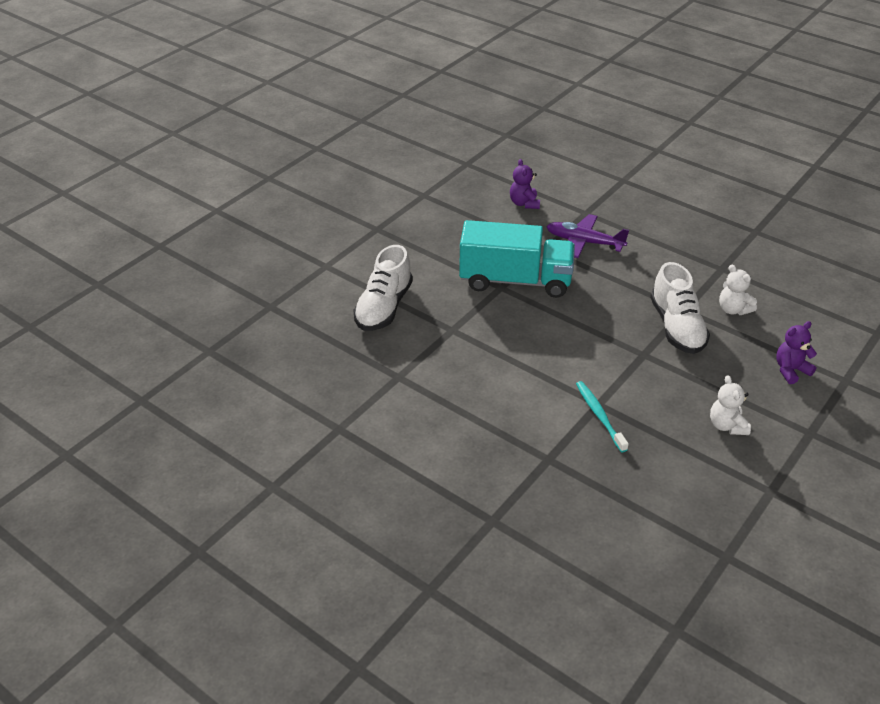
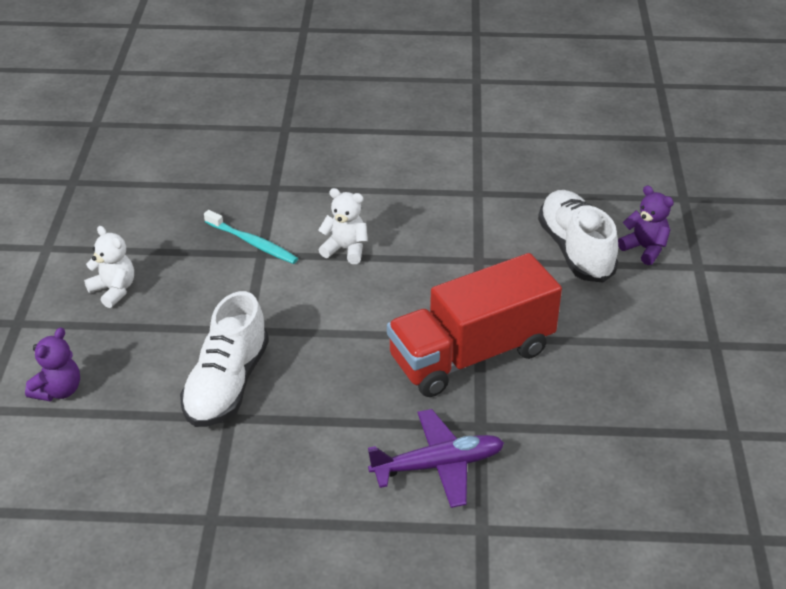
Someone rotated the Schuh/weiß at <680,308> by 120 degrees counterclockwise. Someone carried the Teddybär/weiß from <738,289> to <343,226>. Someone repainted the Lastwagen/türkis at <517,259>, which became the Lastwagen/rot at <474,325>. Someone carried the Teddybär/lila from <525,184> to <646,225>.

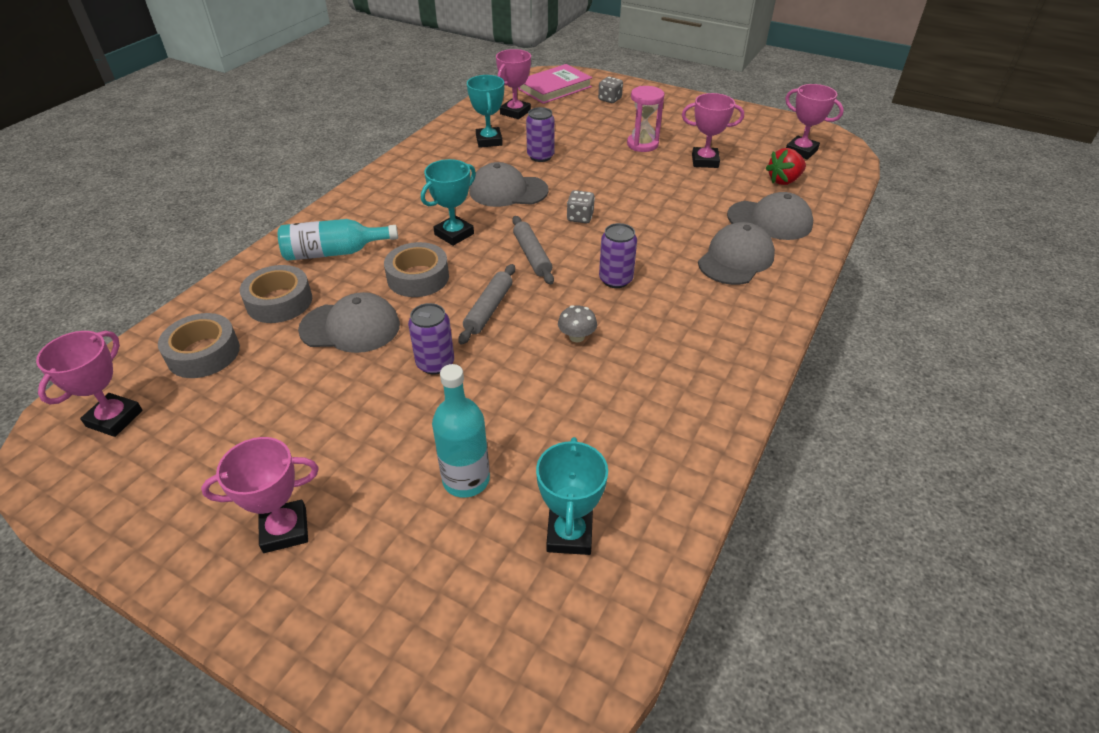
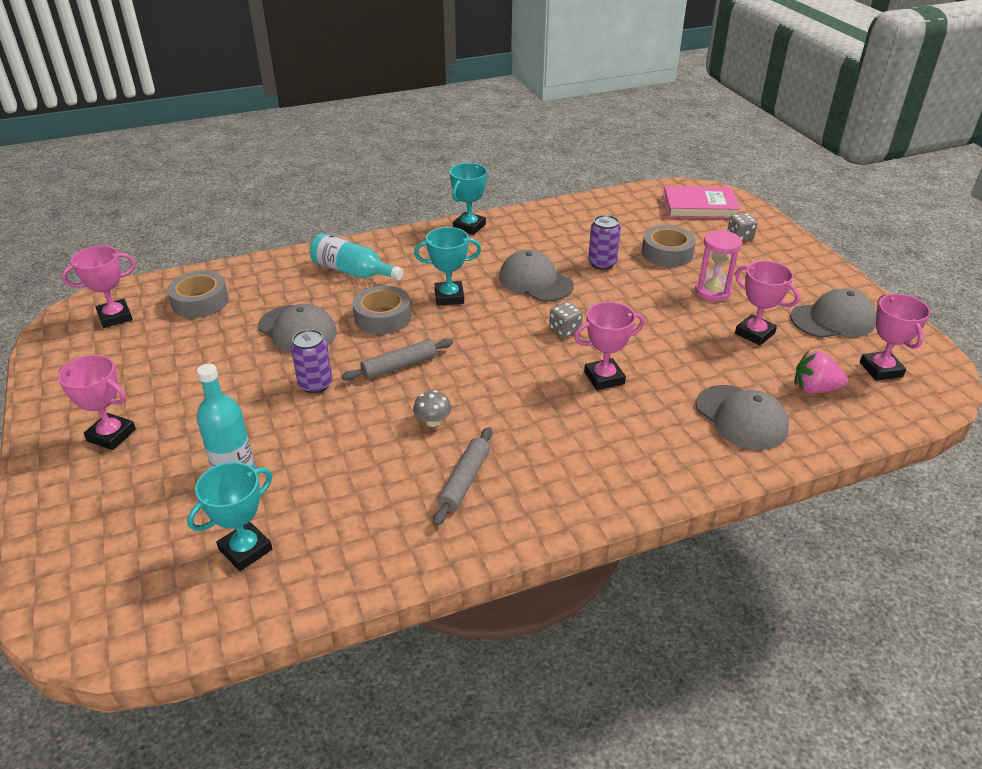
Someone carried the Nudelholz/grau from <533,250> to <462,476>. Someone carried the Pokal/türkis from <485,111> to <468,199>. Someone carried the Pokal/rosa from <513,84> to <609,346>. Someone carried the Klebeband/grau from <276,294> to <669,246>. Someone carried the Kappe/grau from <736,253> to <833,313>. Someone repainted the Erdbeere/rot at <785,166>, which became the Erdbeere/rosa at <821,372>. Someone took away the Dose/lila at <618,255>.

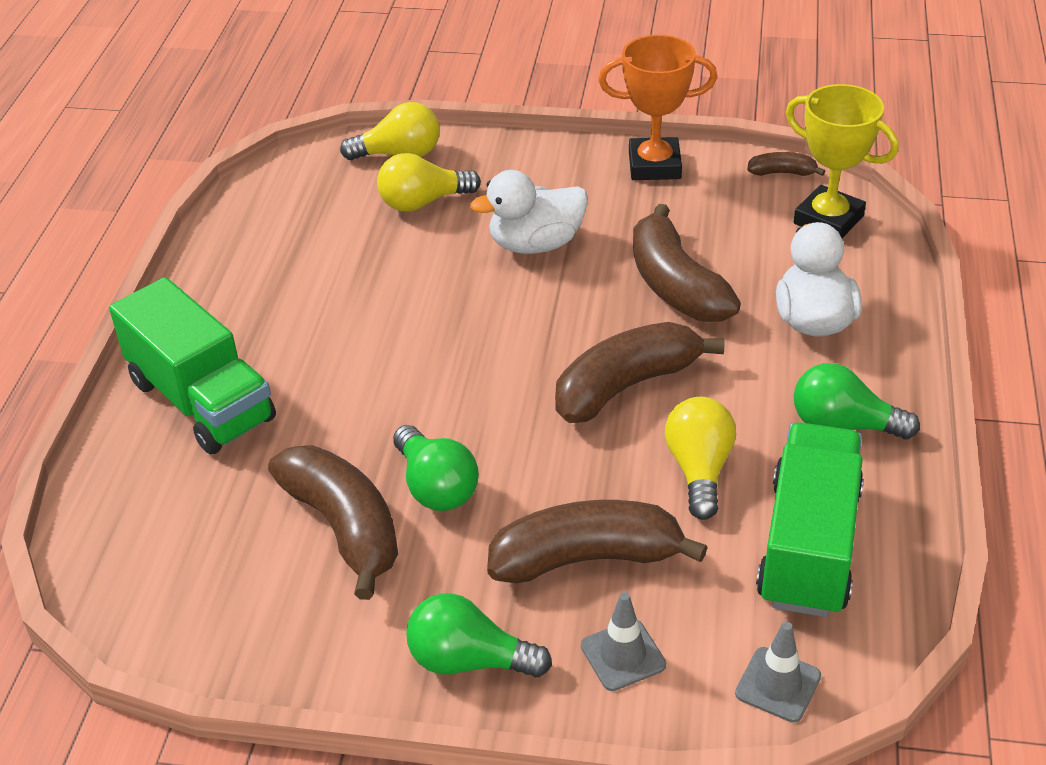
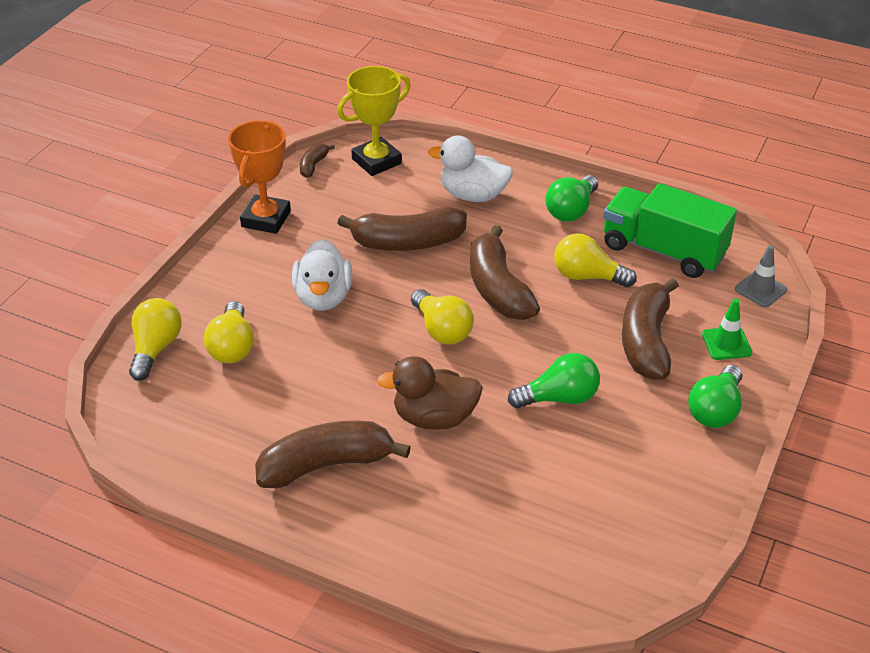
Someone carried the Banane/braun from <333,522> to <333,454>. Someone put down the Ente/braun at <430,393>. Someone put down the Glühbirne/gelb at <442,317>. Someone repainted the Leitkegel/grau at <623,641>, which became the Leitkegel/grün at <727,329>. Someone took away the Lastwagen/grün at <192,366>.

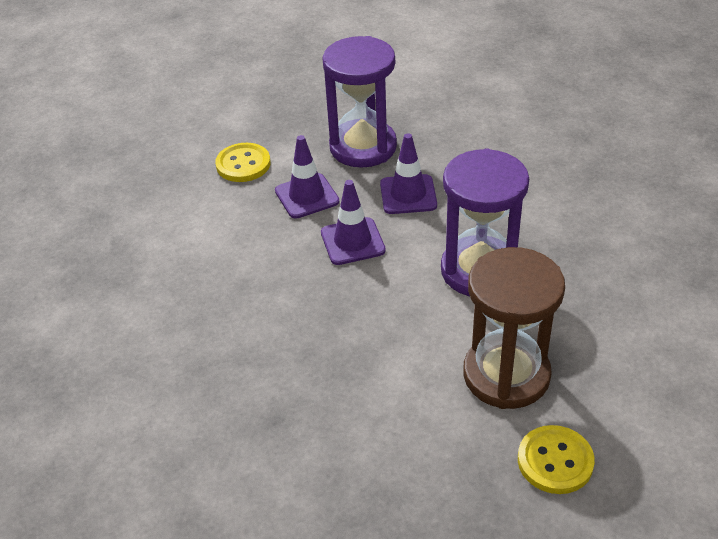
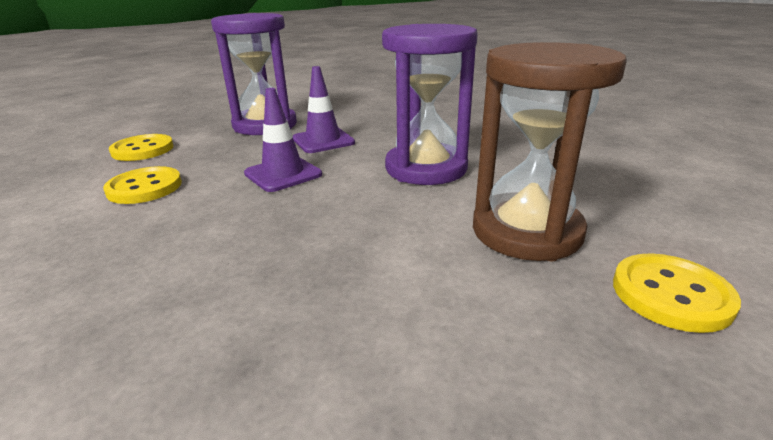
Someone put down the Knopf/gelb at <142,185>. Someone took away the Leitkegel/lila at <307,177>.

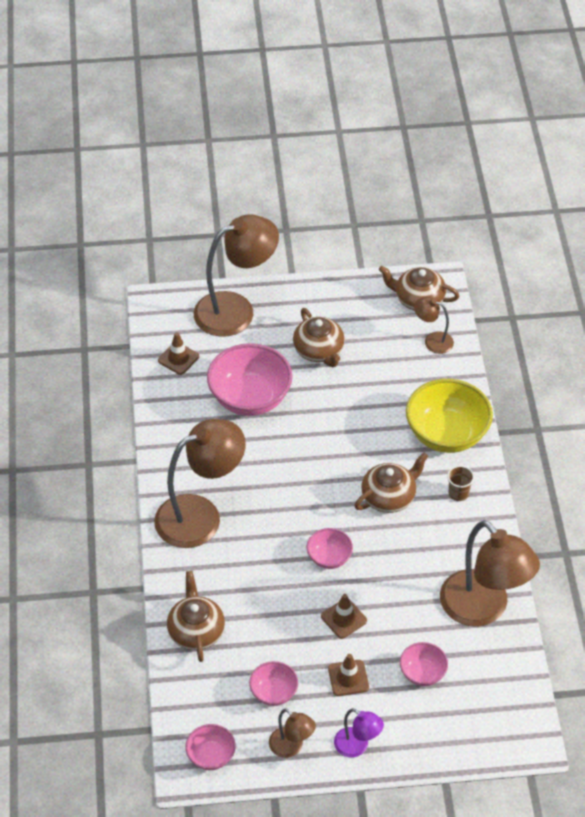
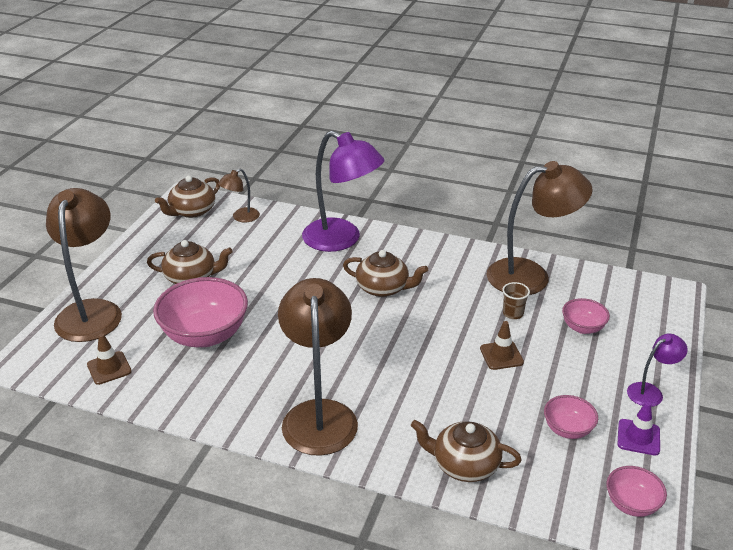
Someone swapped the Schüssel/gelb at <449,416> for the Lampe/lila at <343,191>. Someone rotated the Teekanne/braun at <391,482> by 120 degrees clockwise. Someone carried the Becher/braun from <460,483> to <516,300>. Someone swapped the Lampe/braun at <292,733> for the Leitkegel/lila at <638,428>. Someone took away the Schüssel/rosa at <330,548>. Someone took away the Leitkegel/braun at <348,675>.

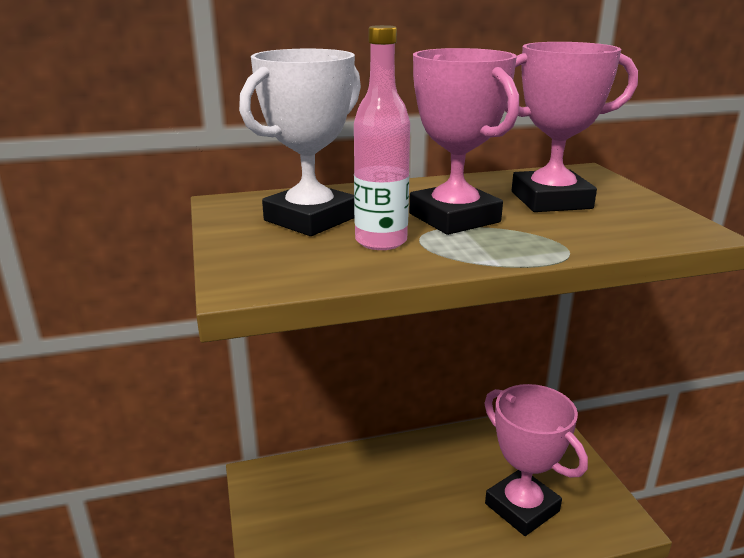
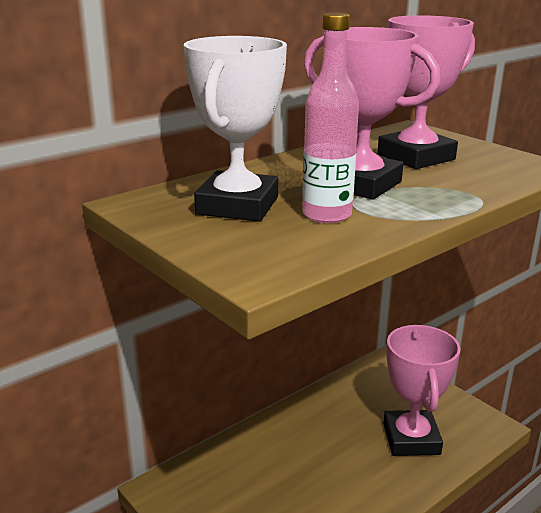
Someone rotated the Pokal/rosa at <536,460> by 60 degrees clockwise.

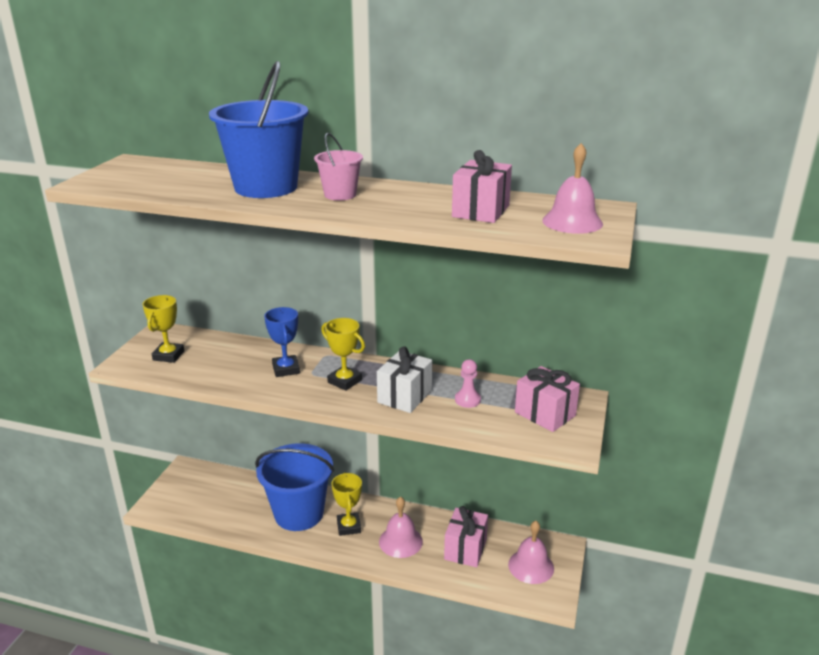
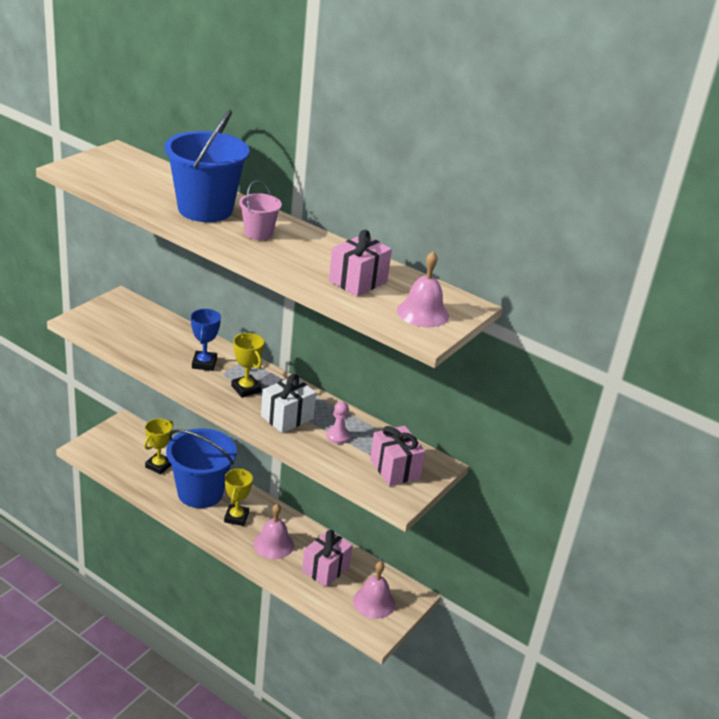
Someone carried the Pokal/gelb from <163,329> to <158,447>.

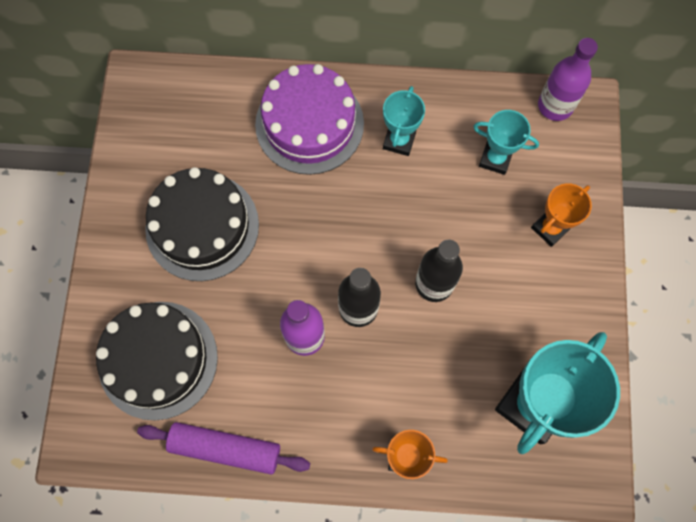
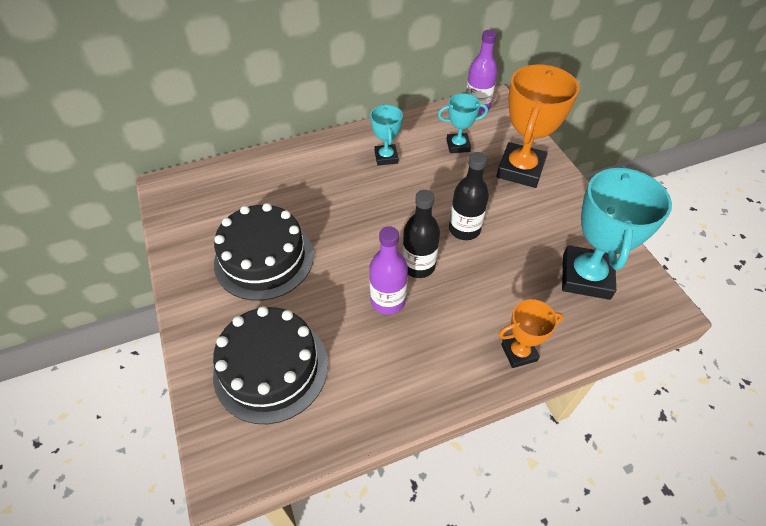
Someone scaled the Pokal/orange at <561,215> by 1.87. Someone took away the Nudelholz/lila at <223,448>. Someone took away the Kuchen/lila at <309,119>.

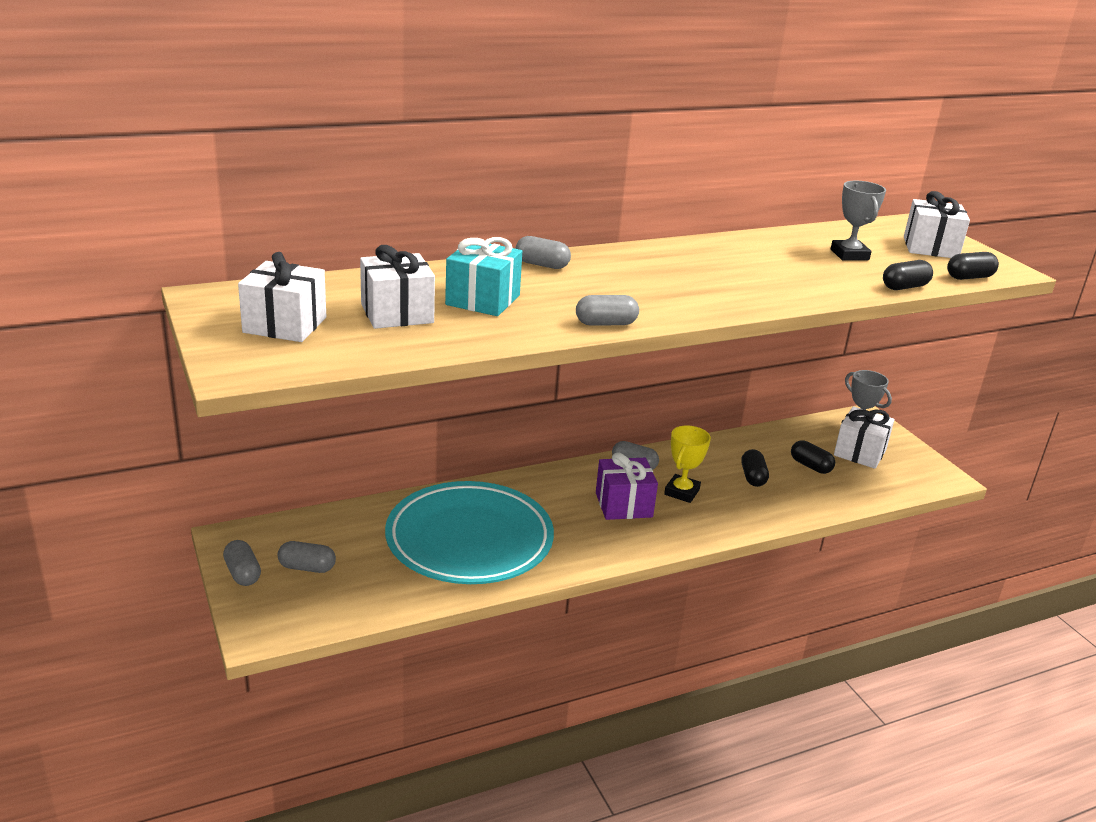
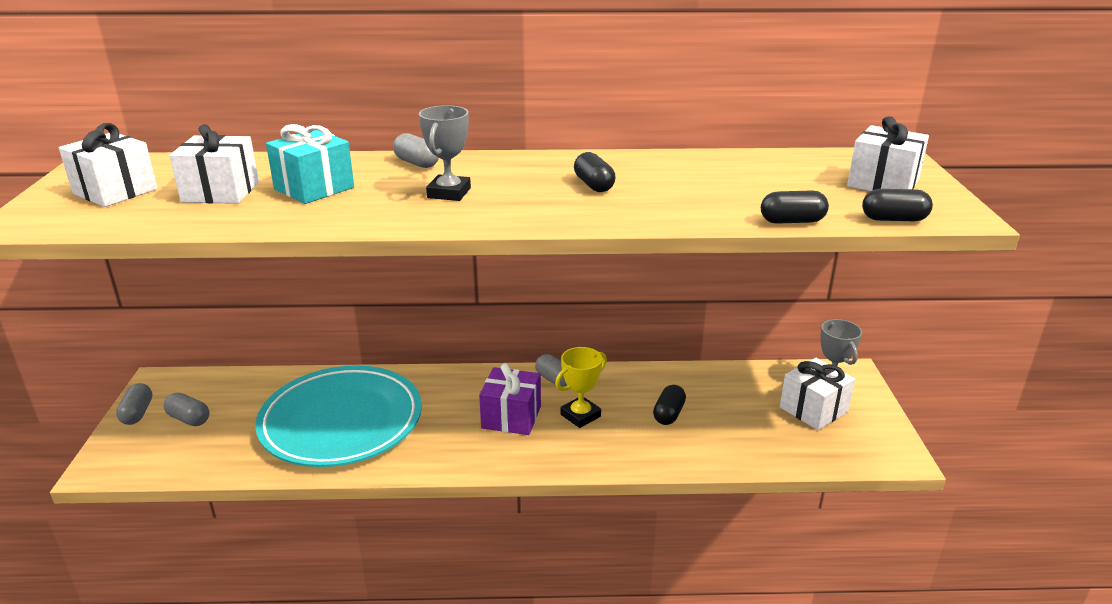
Someone carried the Pokal/grau from <858,220> to <445,153>. Someone carried the Kapsel/schwarz from <813,457> to <595,172>. Someone took away the Kapsel/grau at <607,310>.

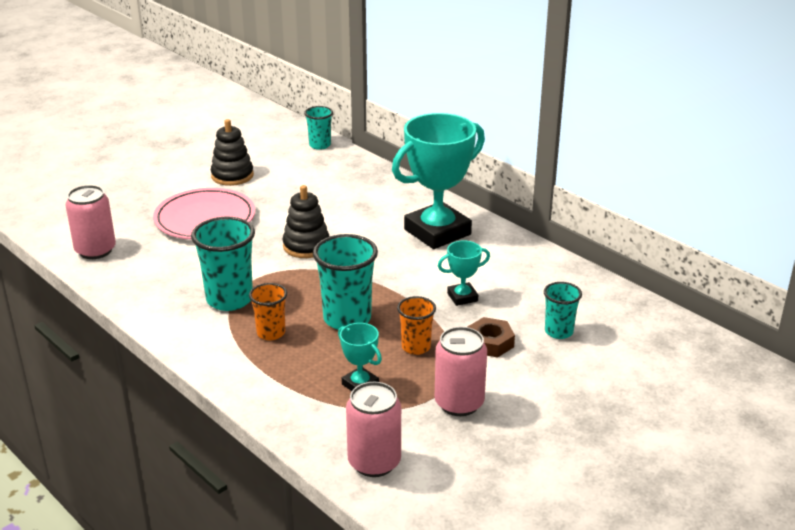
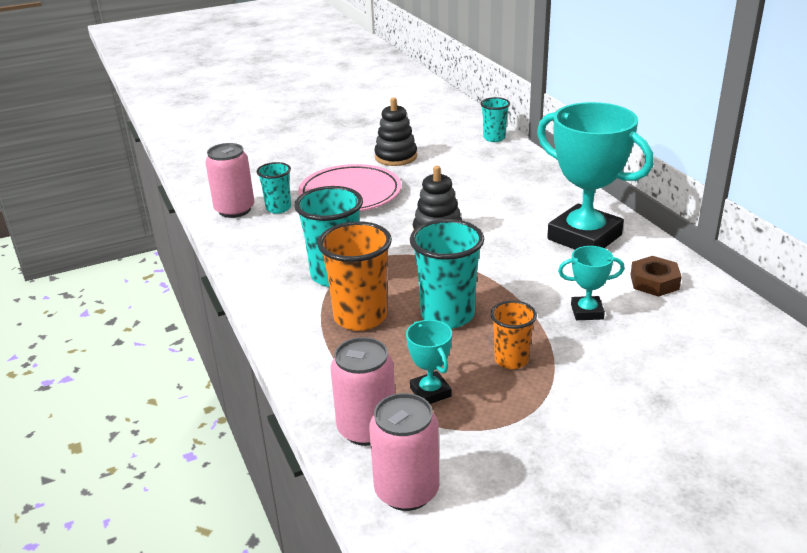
Someone carried the Becher/türkis from <563,310> to <274,188>. Someone scaled the Becher/orange at <268,311> by 1.70. Someone carried the Dose/rosa from <461,371> to <362,391>. Someone rotated the Pokal/türkis at <438,181> by 60 degrees clockwise. Someone carried the Sechskantmutter/braun from <491,337> to <656,276>.

